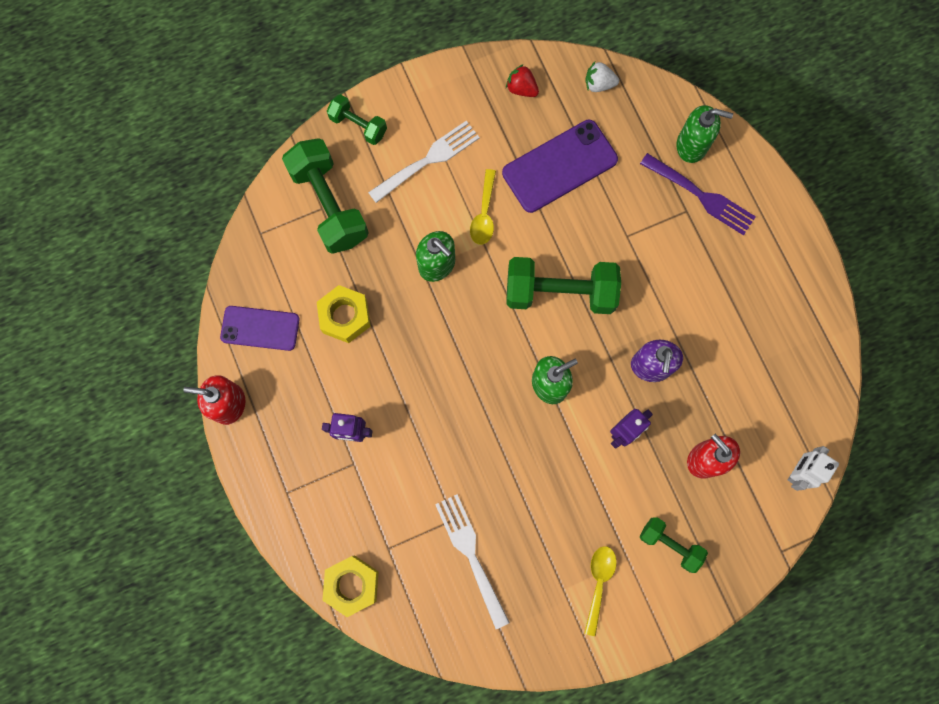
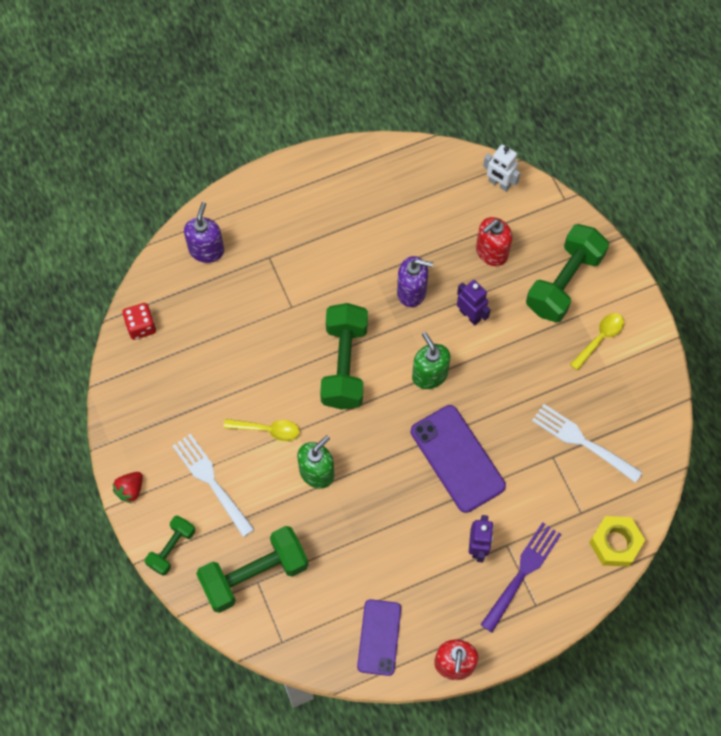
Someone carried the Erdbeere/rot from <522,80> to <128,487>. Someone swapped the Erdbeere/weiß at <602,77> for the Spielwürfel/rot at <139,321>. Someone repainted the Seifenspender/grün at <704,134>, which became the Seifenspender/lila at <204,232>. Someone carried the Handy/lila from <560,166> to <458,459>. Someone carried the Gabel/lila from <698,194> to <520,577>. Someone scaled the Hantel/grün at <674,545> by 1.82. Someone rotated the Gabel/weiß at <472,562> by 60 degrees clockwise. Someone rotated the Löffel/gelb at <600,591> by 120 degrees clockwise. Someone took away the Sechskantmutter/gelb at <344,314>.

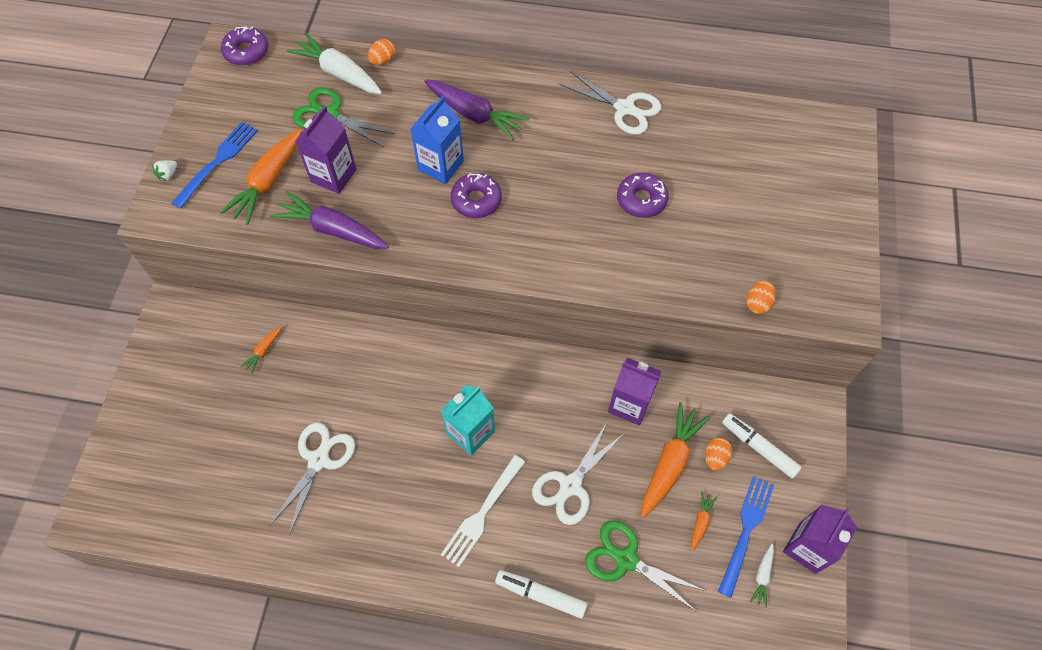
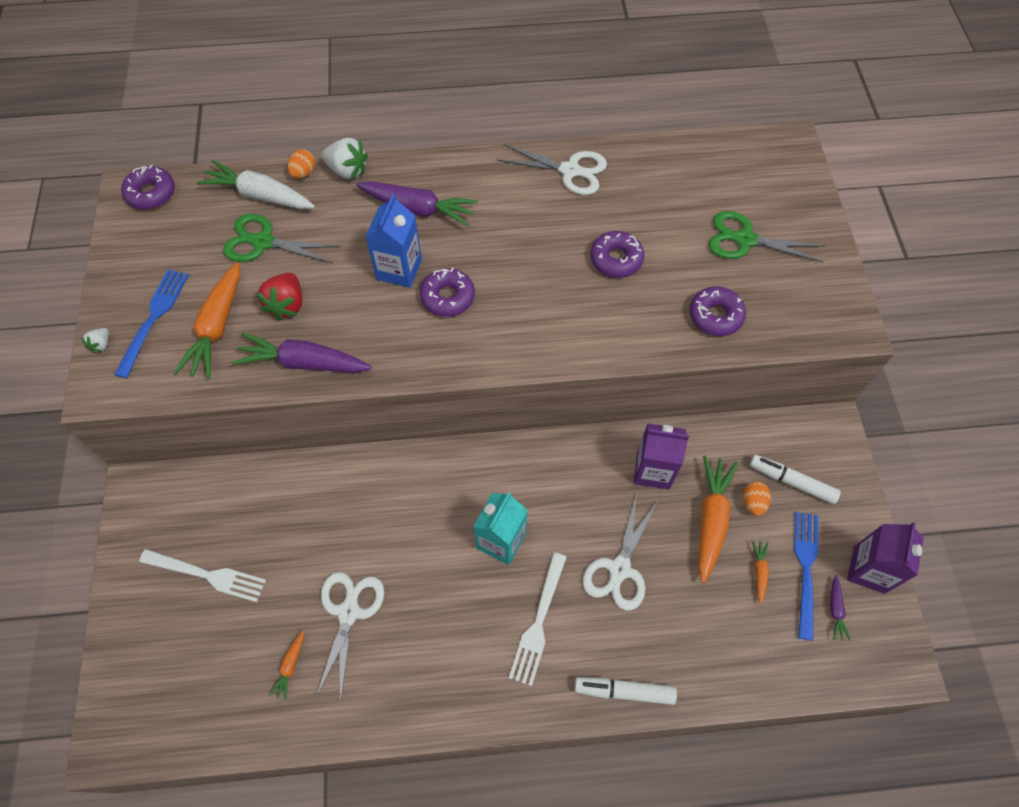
Someone put down the Gabel/weiß at <202,575>. Someone swapped the Getränkekarton/lila at <325,150> for the Erdbeere/rot at <279,297>. Someone carried the Karotte/orange from <261,349> to <286,665>. Someone put down the Erdbeere/weiß at <345,159>. Someone put down the Donut/lila at <717,311>. Someone carried the Schere/grün from <645,566> to <767,237>. Someone repainted the Karotte/weiß at <762,575>, which became the Karotte/lila at <840,608>. Someone took away the Ei/orange at <760,297>.

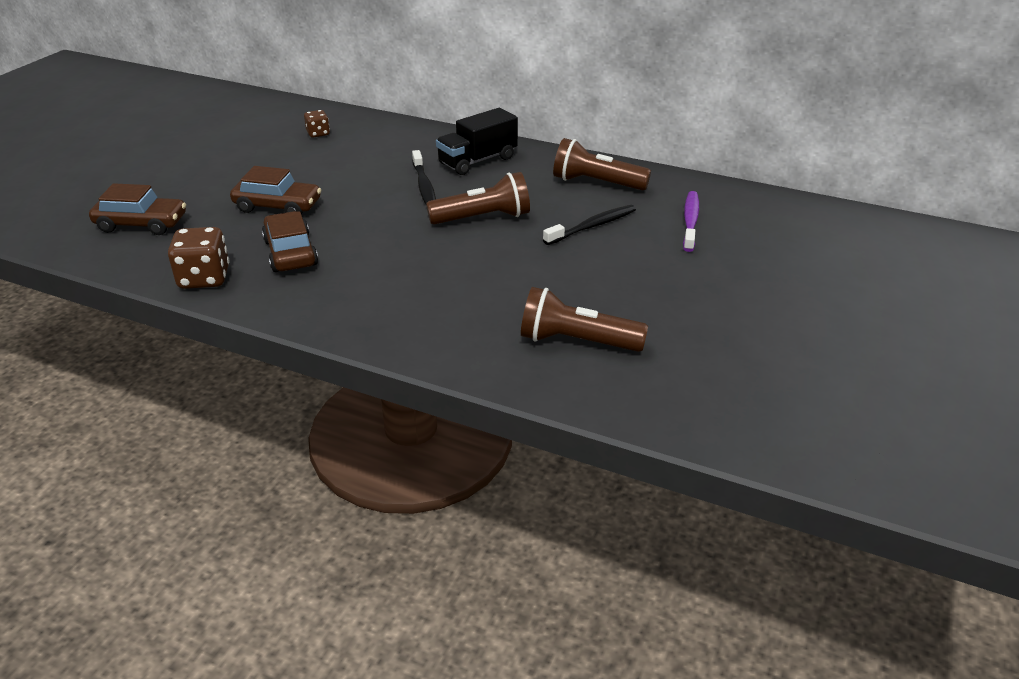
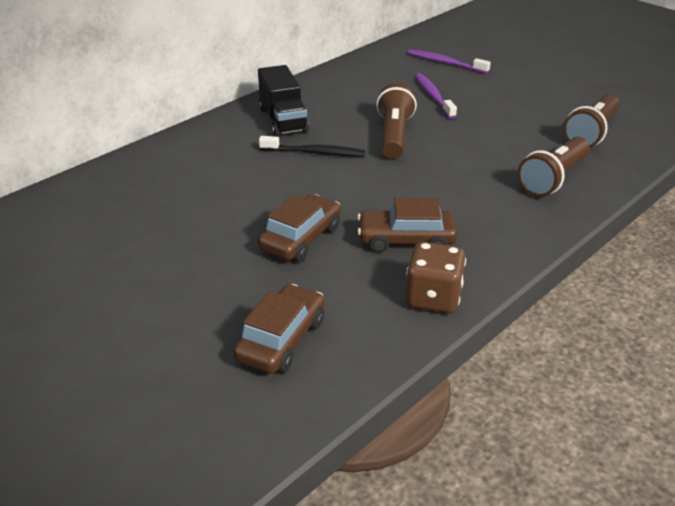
Someone repainted the Zahnbürste/schwarz at <589,225>, which became the Zahnbürste/lila at <436,96>. Someone carried the Taschenlampe/braun from <602,164> to <553,167>. Someone took away the Spielwürfel/braun at <317,124>.

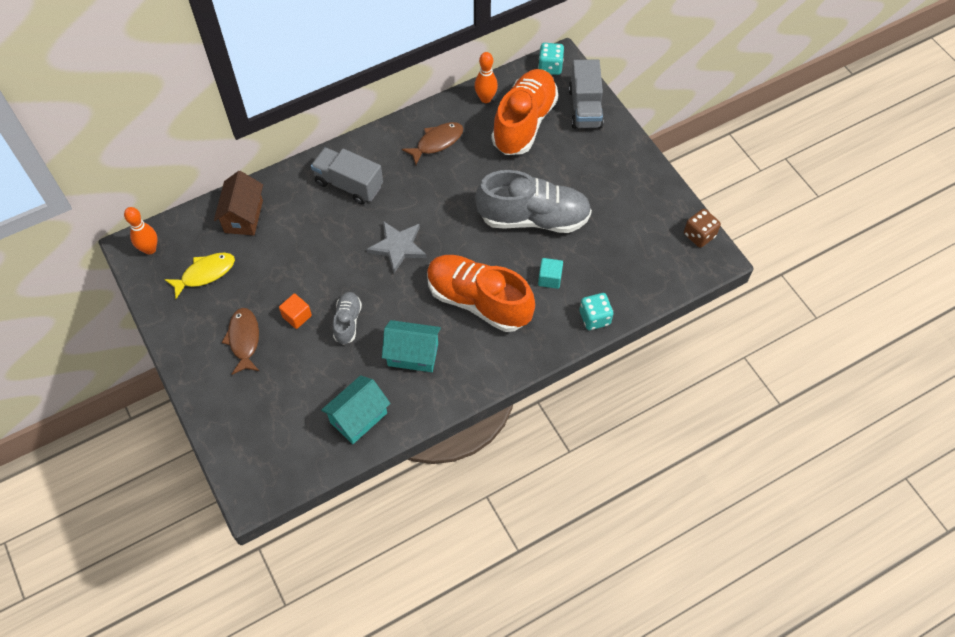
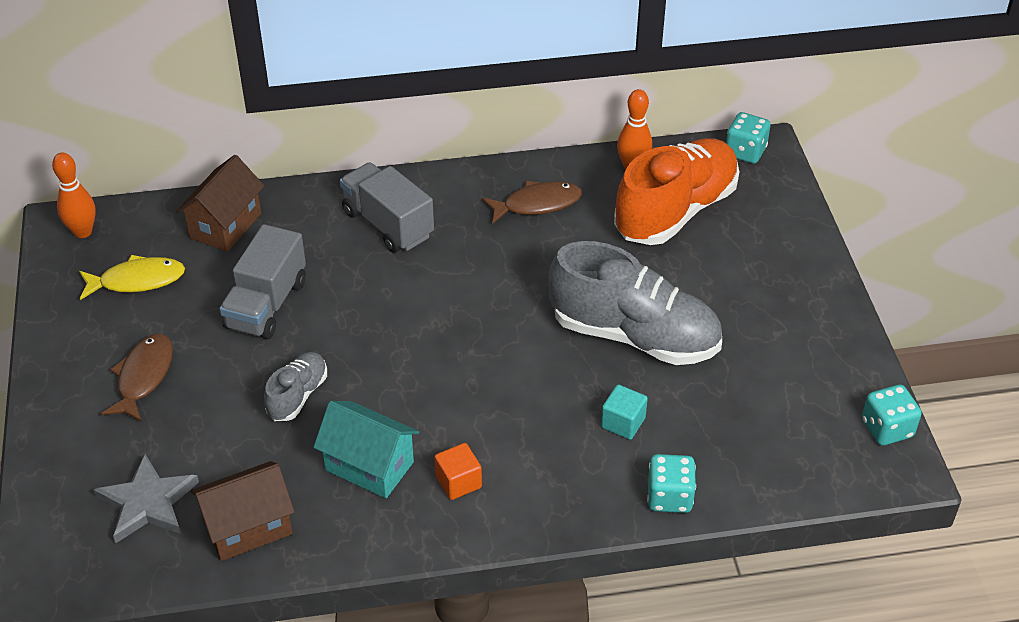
Someone carried the Stern/grau from <396,247> to <146,498>. Someone repainted the Haus/türkis at <356,409>, which became the Haus/braun at <243,511>. Someone carried the Lastwagen/grau from <586,94> to <263,282>. Someone carried the Kubus/orange from <295,311> to <458,471>. Someone repainted the Spielwürfel/braun at <702,228>, which became the Spielwürfel/türkis at <892,415>. Someone took away the Schuh/orange at <481,293>.

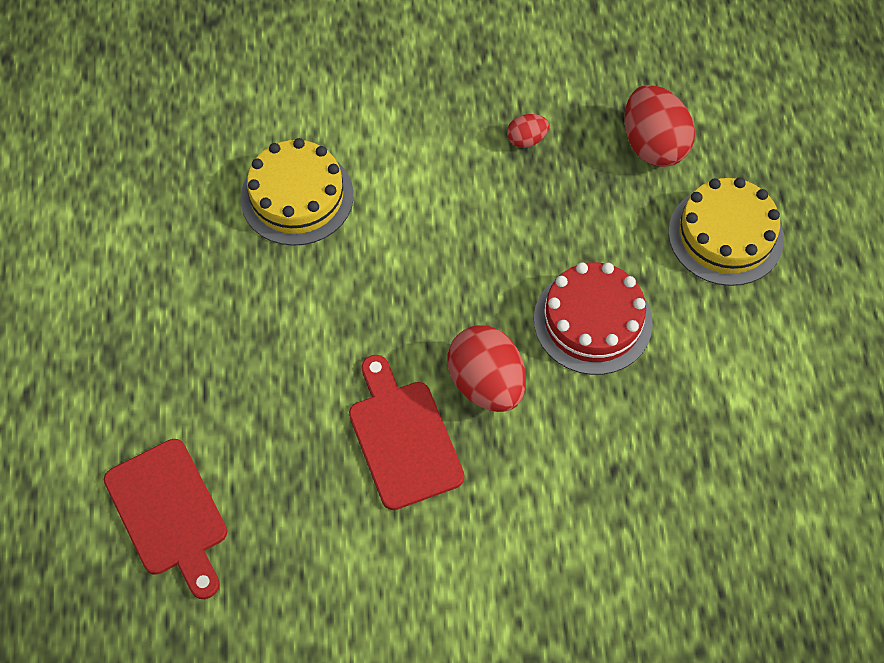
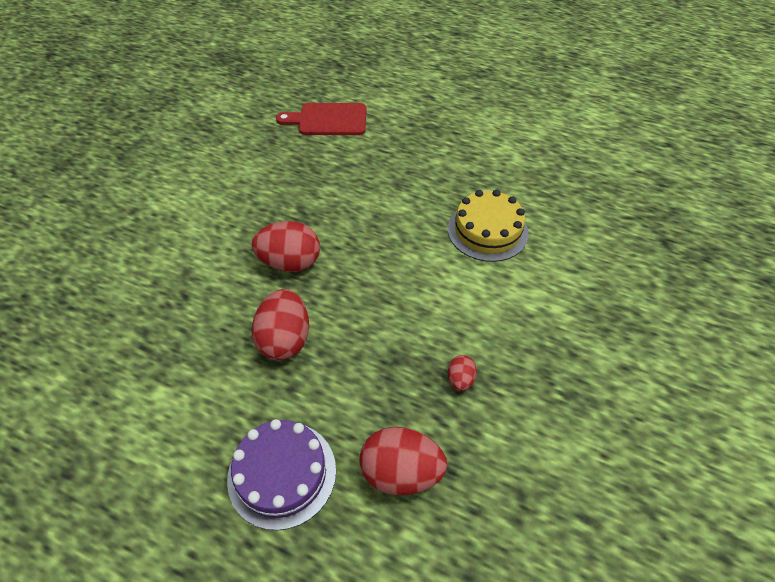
Someone repainted the Kuchen/gelb at <726,231>, which became the Kuchen/lila at <281,474>. Someone swapped the Kuchen/rot at <593,318> for the Ei/rot at <280,324>. Someone took away the Schneidebrett/rot at <406,432>.

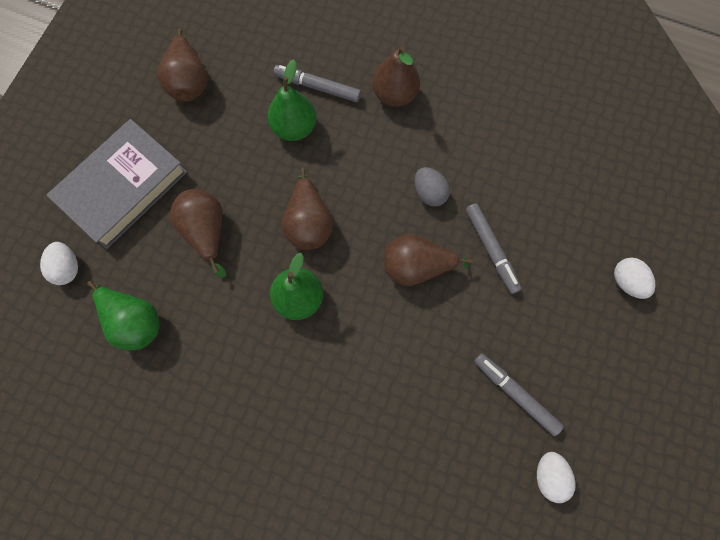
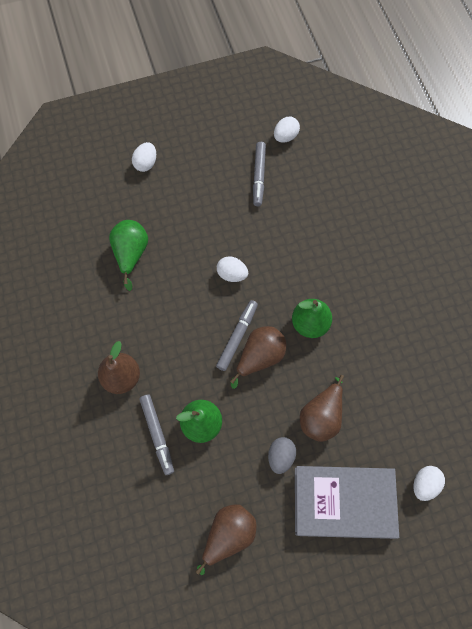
Someone carried the Birne/grün from <123,315> to <128,255>. Someone carried the Filzstift/grau from <494,248> to <237,335>. Someone swapped the Birne/braun at <429,260> for the Ei/weiß at <232,269>. Someone carried the Ei/grau from <432,187> to <282,455>.

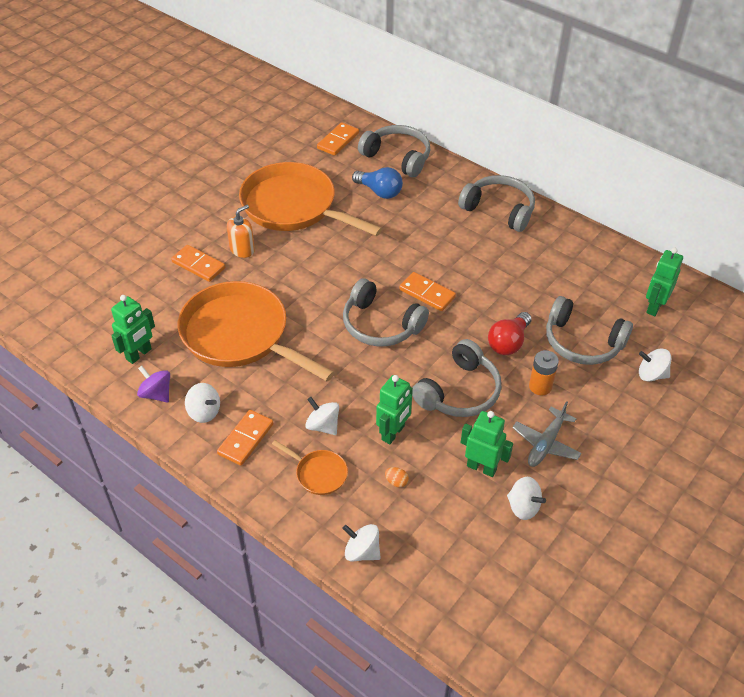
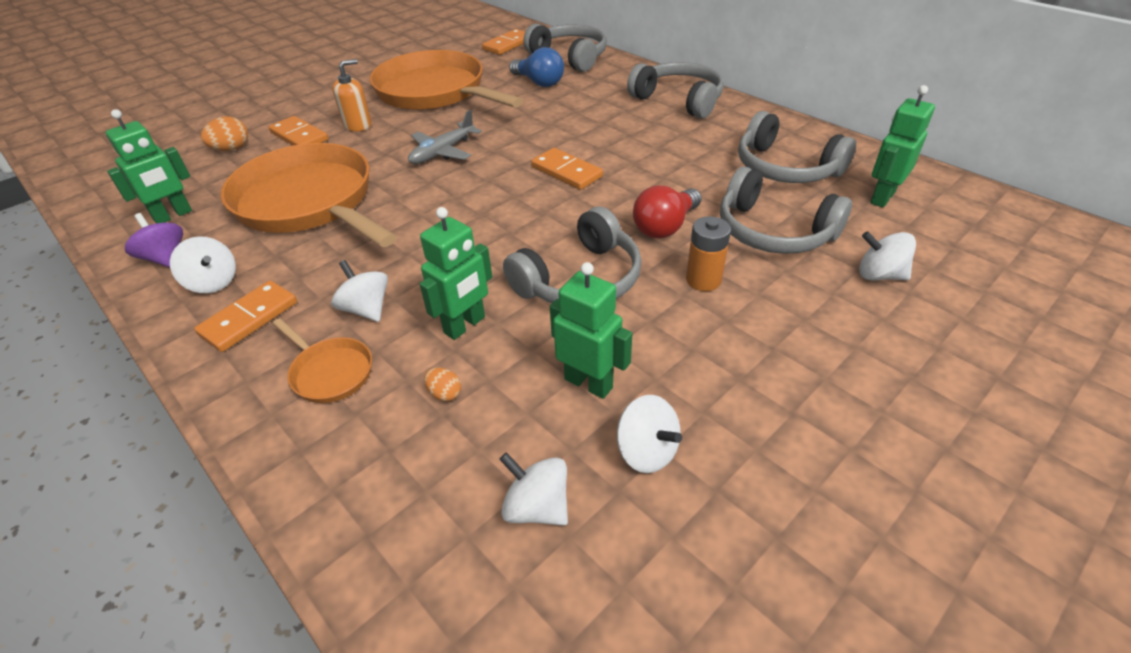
Someone put down the Ei/orange at <224,133>. Someone carried the Flugzeug/grau from <547,434> to <445,137>. Someone carried the Kreisel/weiß from <361,543> to <533,489>. Someone carried the Kopfhörer/grau from <386,312> to <797,147>.

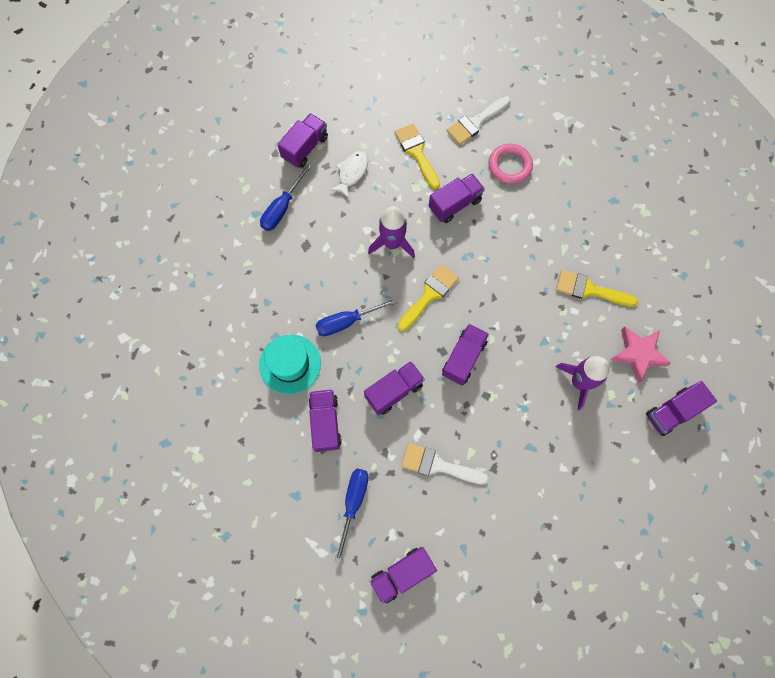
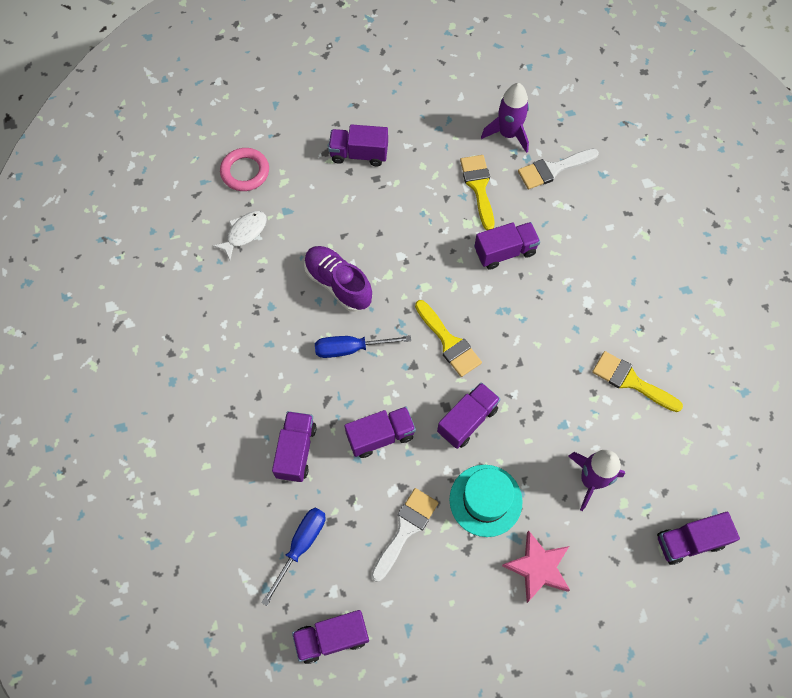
Someone carried the Fisch/weiß from <349,175> to <240,235>. Someone carried the Ring/rosa from <511,163> to <244,169>. Someone put down the Schuh/lila at <338,279>. Someone rotated the Lastwagen/lila at <302,140> by 135 degrees counterclockwise. Someone rotated the Pinsel/weiß at <445,464> by 90 degrees clockwise. Someone rotated the Pinsel/gelb at <428,297> by 90 degrees clockwise. Someone carried the Hut/türkis from <290,364> to <486,501>. Someone carried the Rakete/lila from <391,232> to <505,118>. Someone carried the Stern/rosa from <641,355> to <536,567>. Someone took away the Schraubenzieher/blau at <285,197>.

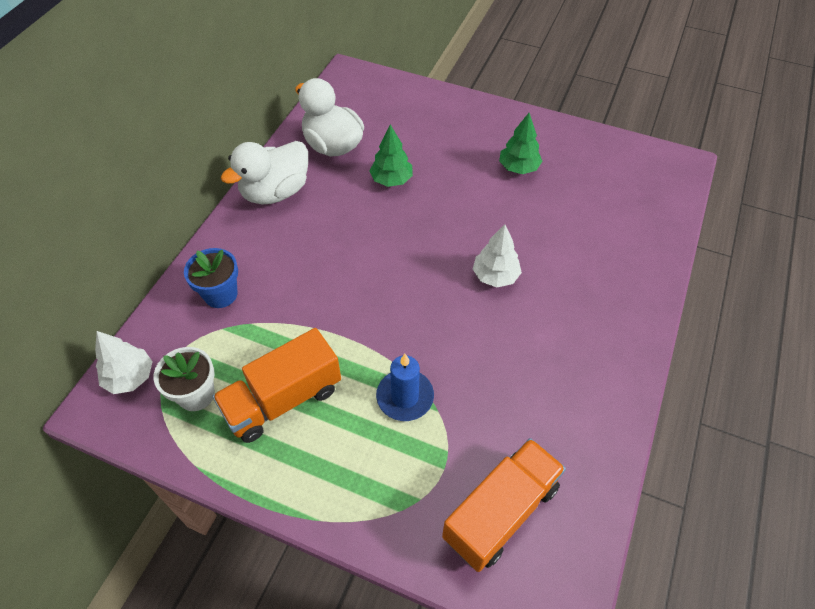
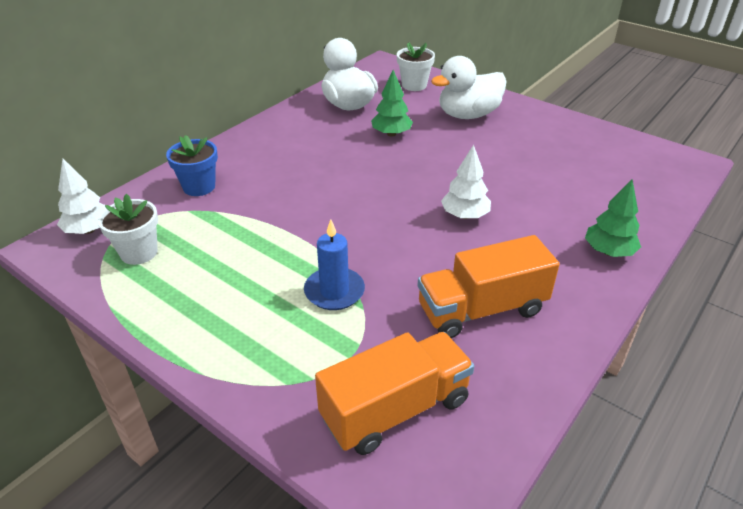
Someone put down the Blumentopf/weiß at <416,66>. Someone carried the Lastwagen/orange from <276,385> to <489,286>. Someone carried the Ente/weiß from <264,173> to <469,87>. Someone carried the Baum/grün from <521,143> to <613,218>.

